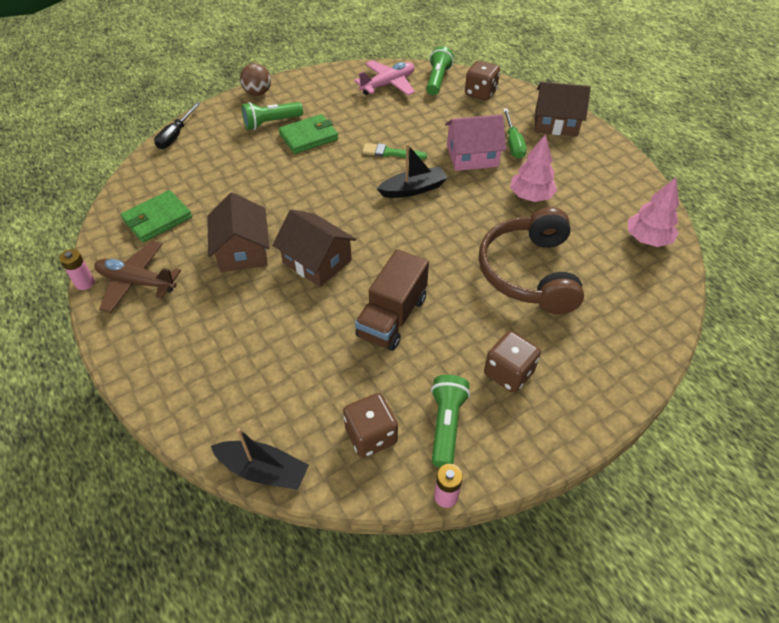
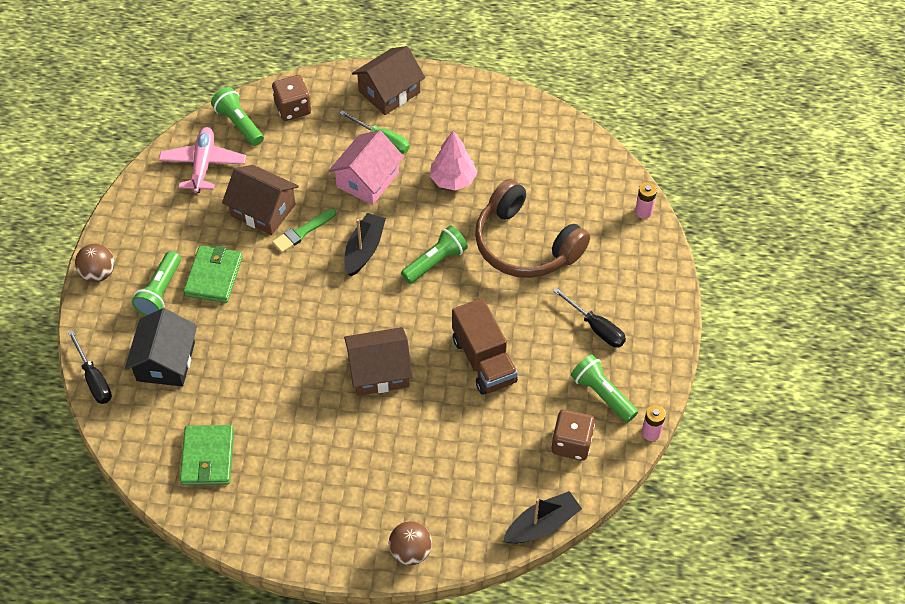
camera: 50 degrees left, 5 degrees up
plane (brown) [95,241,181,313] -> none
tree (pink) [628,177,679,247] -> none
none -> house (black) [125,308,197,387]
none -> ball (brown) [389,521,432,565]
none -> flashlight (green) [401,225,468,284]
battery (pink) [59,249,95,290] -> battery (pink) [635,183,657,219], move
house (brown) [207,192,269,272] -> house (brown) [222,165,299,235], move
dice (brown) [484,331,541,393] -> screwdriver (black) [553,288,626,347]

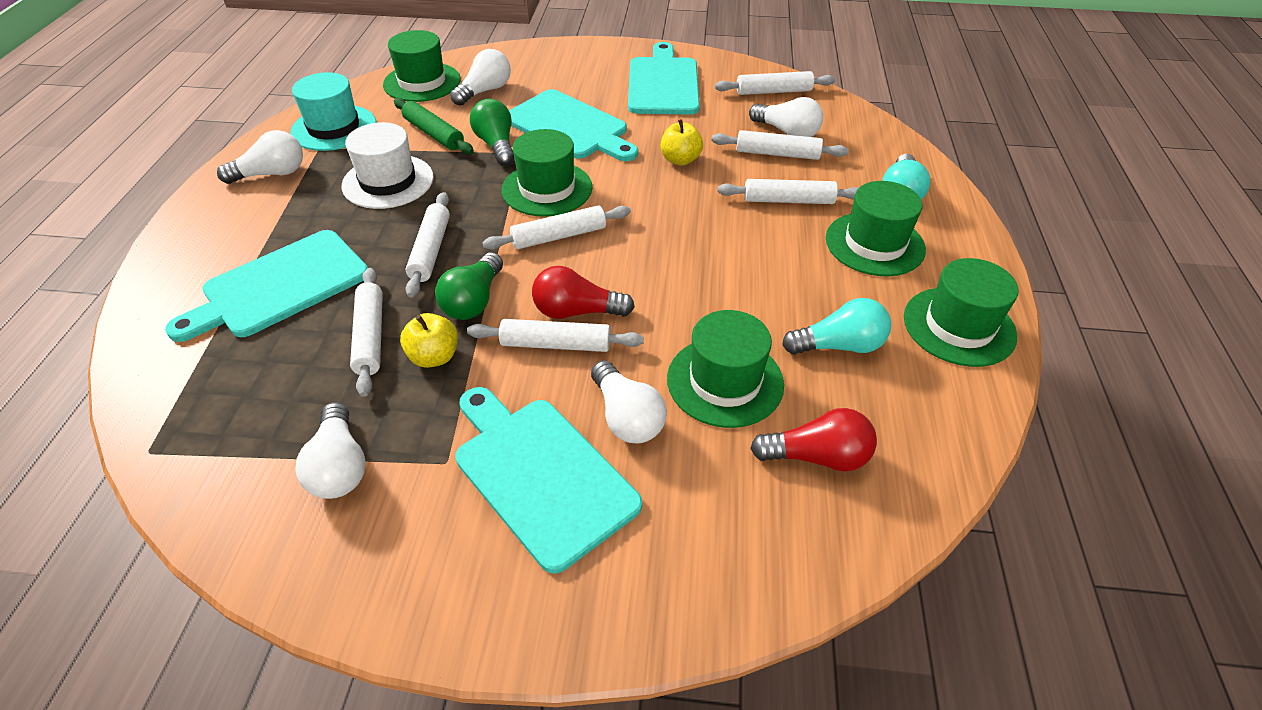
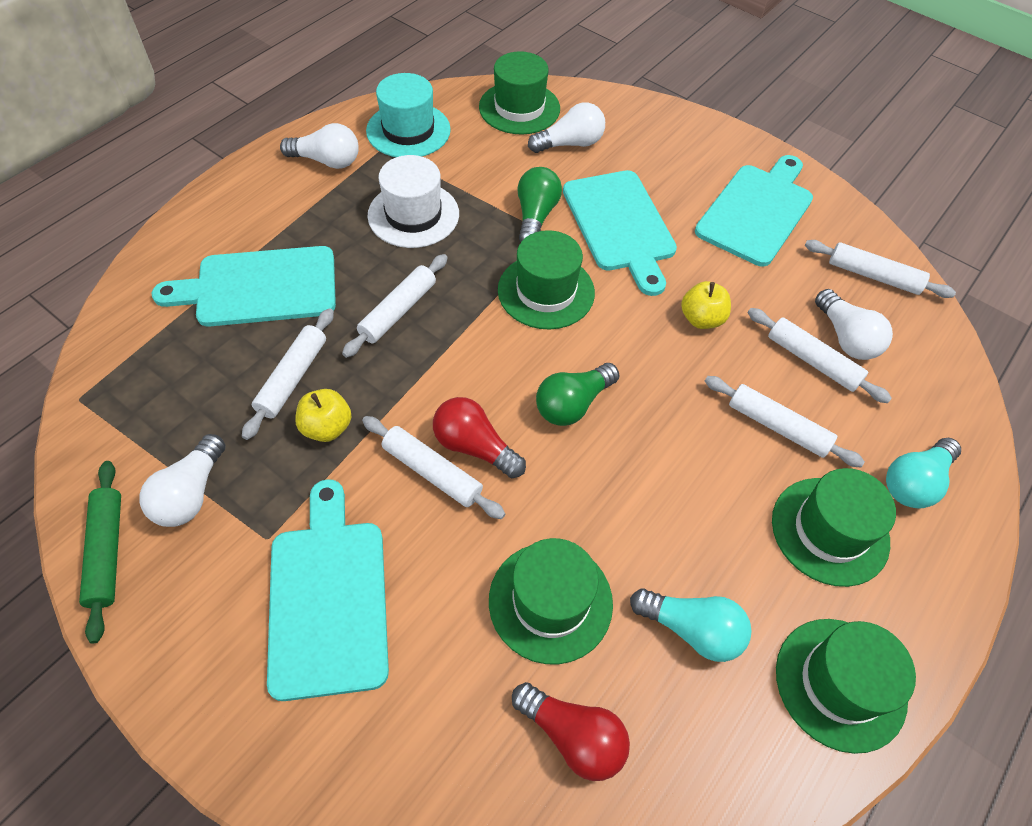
camera: 30 degrees right, 10 degrees up
rolling pin (white) [482,205,631,250] -> none
light bulb (white) [591,360,667,443] -> none
rolling pin (green) [394,98,474,154] -> rolling pin (green) [79,461,121,643], move
light bulb (green) [435,252,503,320] -> light bulb (green) [536,363,620,426], move

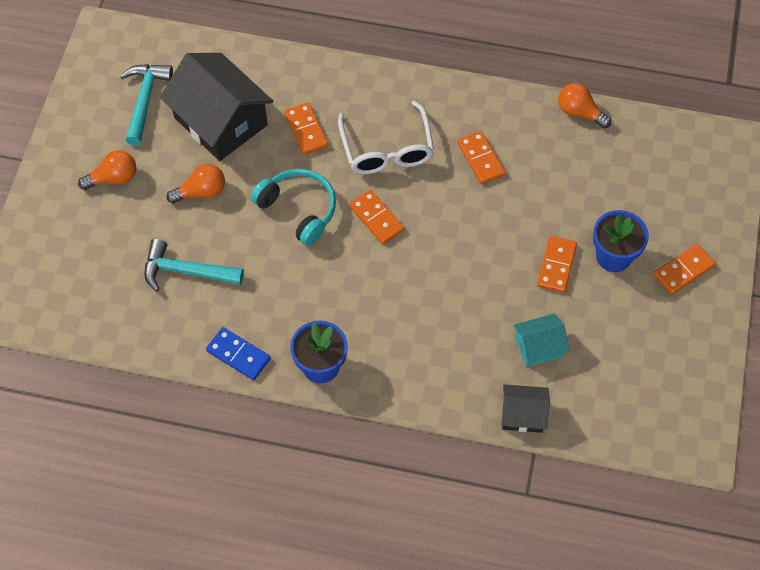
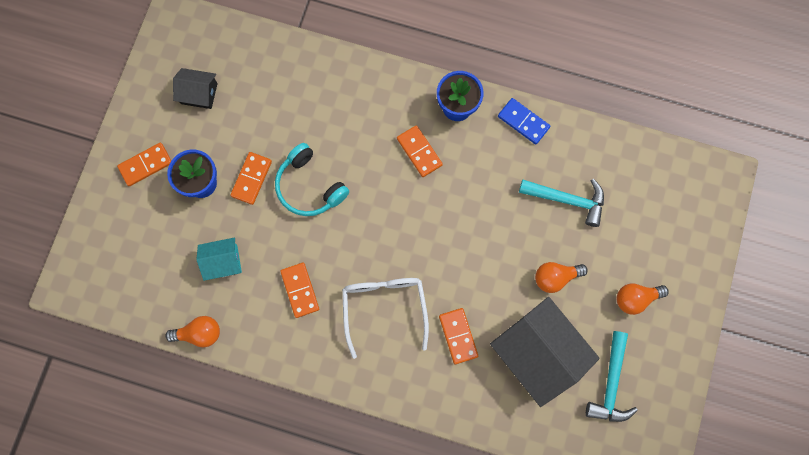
camera: 175 degrees left, 15 degrees up
headphones (turquoise) [251,169,336,246] -> headphones (turquoise) [275,143,349,216], move
domino (orange) [349,190,405,244] -> domino (orange) [397,125,443,177], move
house (black) [501,384,550,433] -> house (black) [173,68,218,109], move
house (turquoise) [513,314,569,367] -> house (turquoise) [196,238,242,281], move
light bulb (orange) [558,83,611,128] -> light bulb (orange) [165,316,220,347], 45 degrees counterclockwise

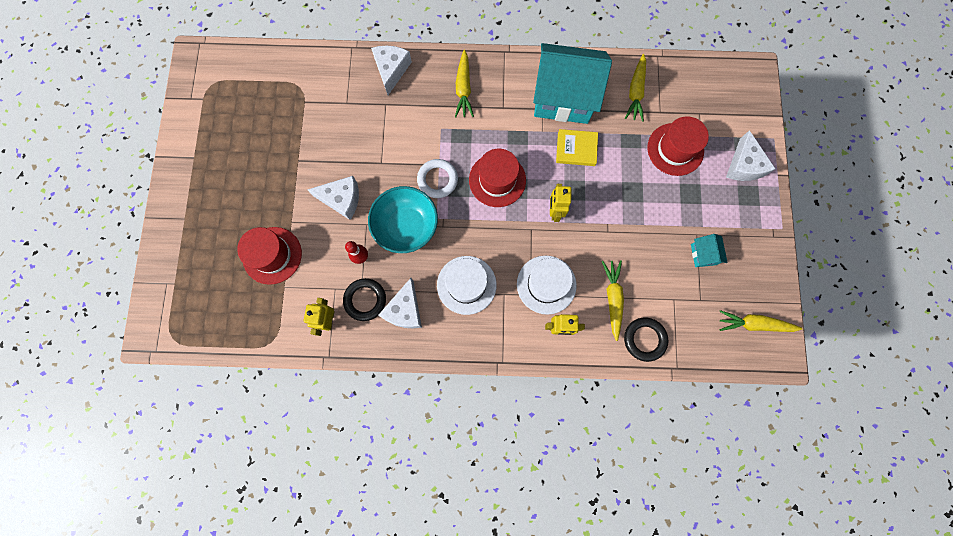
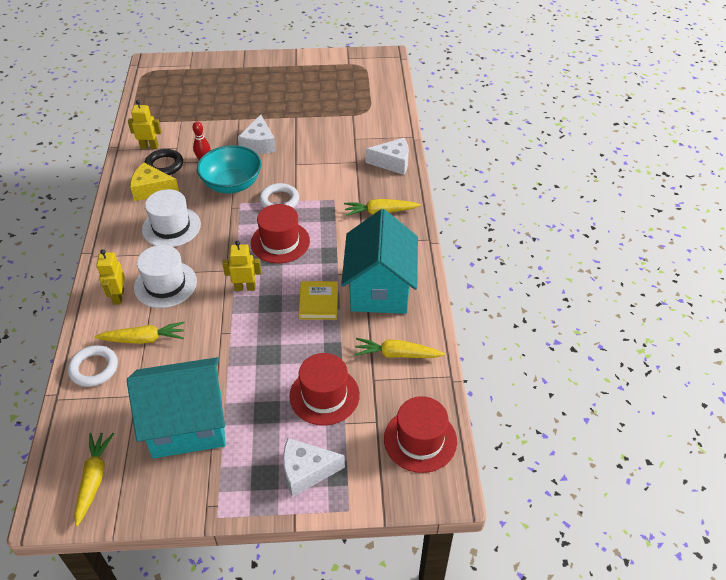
camera: 85 degrees right, 30 degrees down
hat (red) [237,227,302,285] -> hat (red) [384,396,457,473], move
cheese (white) [378,278,422,329] -> cheese (yellow) [130,163,179,201]
ring (black) [624,318,669,362] -> ring (white) [68,345,118,387]
house (turquoise) [691,234,728,267] -> house (turquoise) [127,357,226,458], x2.43

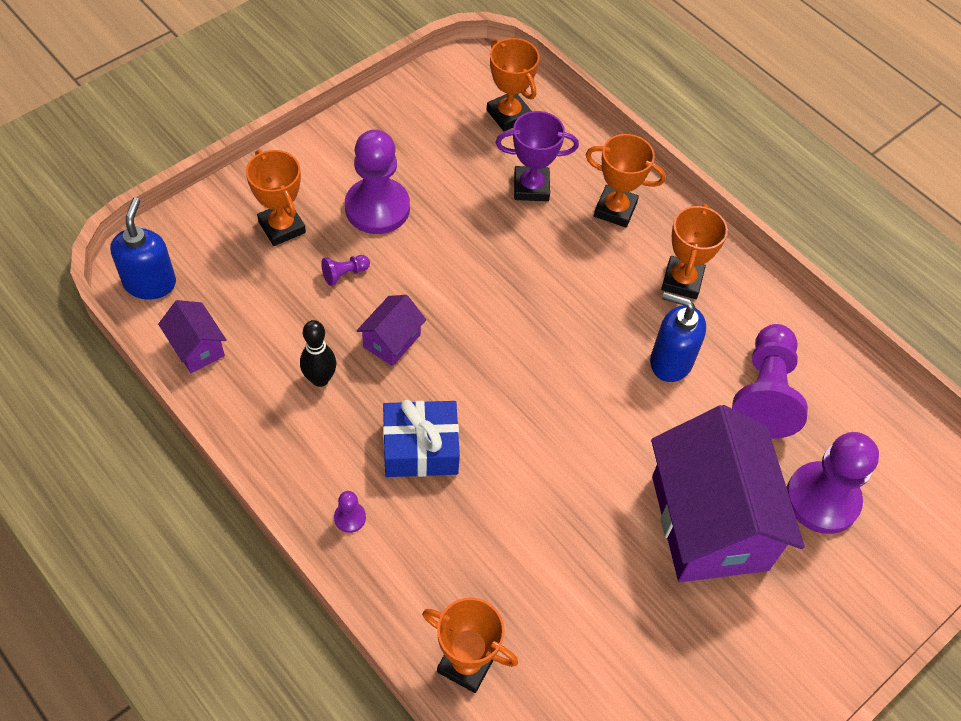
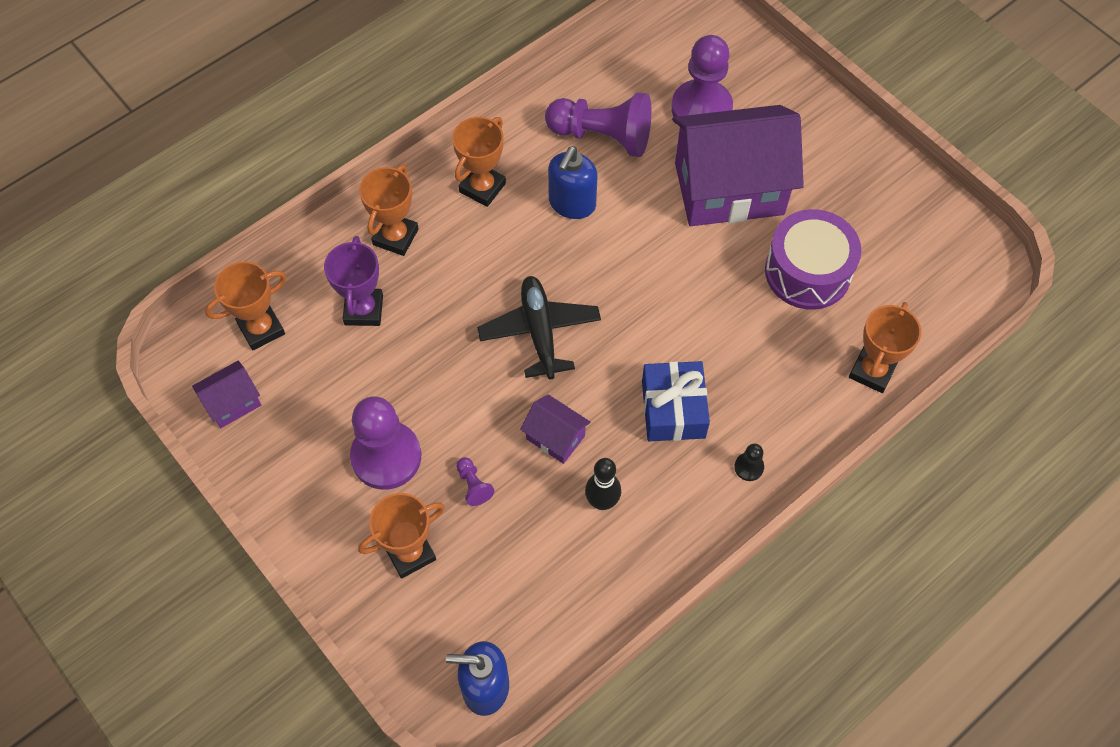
camera: 85 degrees left, 5 degrees up
none -> plane (black) [477,276,601,380]
none -> drum (purple) [765,209,861,310]
house (purple) [158,300,226,373] -> house (purple) [192,361,261,428], move
pawn (purple) [334,491,366,533] -> pawn (black) [734,444,764,481]
trophy (orange) [661,204,728,299] -> trophy (orange) [452,117,506,207], 75 degrees counterclockwise

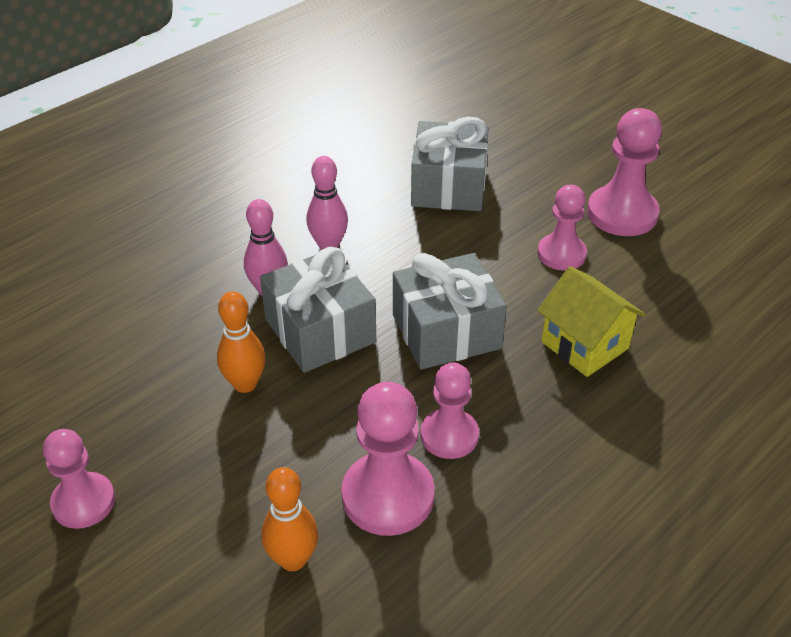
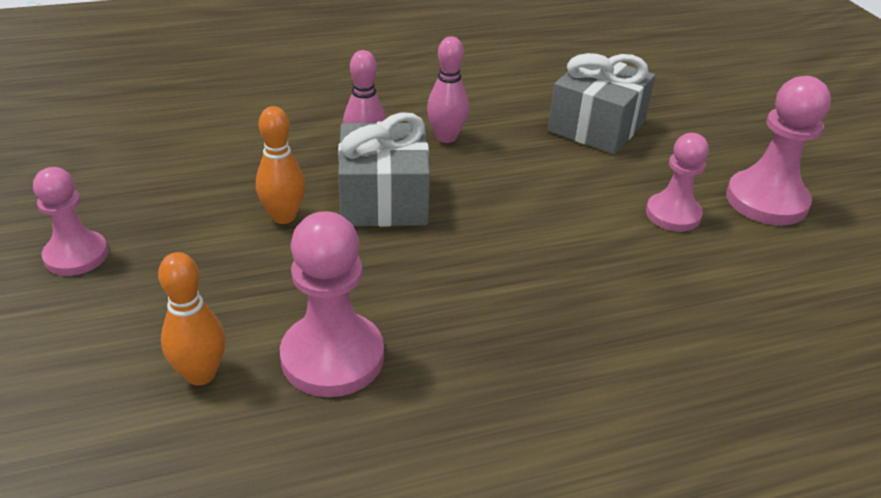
camera: 25 degrees right, 5 degrees down
gift (grey) [393,253,507,370] -> none
pawn (pink) [421,362,479,459] -> none
house (yellow) [537,266,646,377] -> none

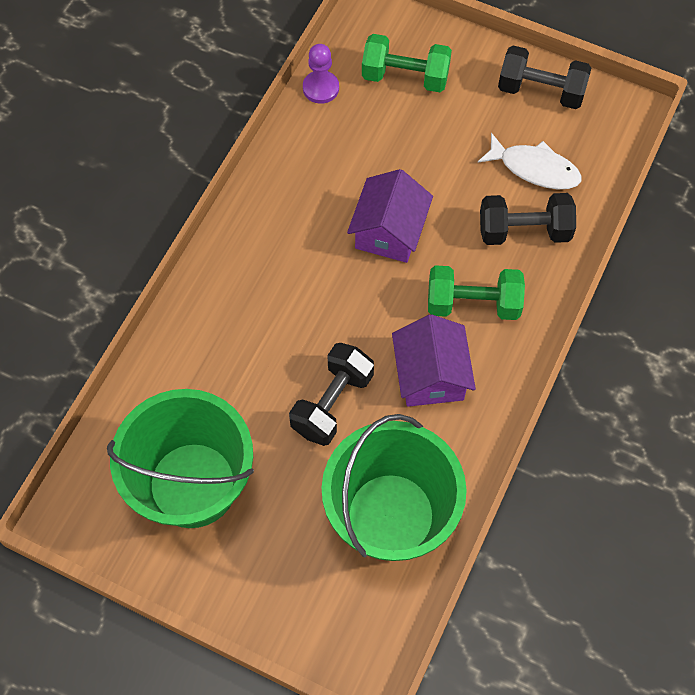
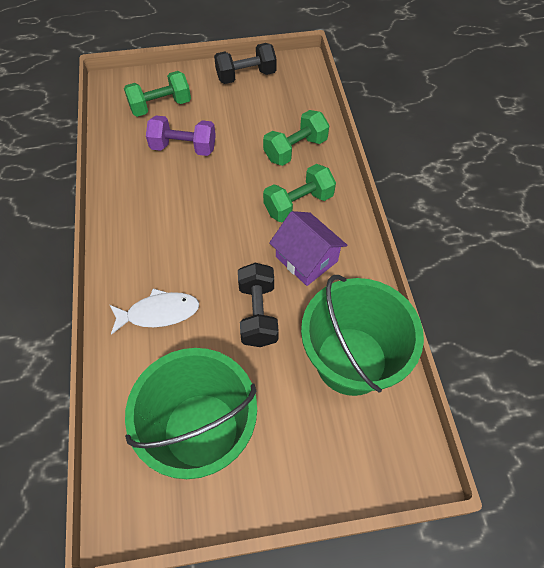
camera: 35 degrees left, 5 degrees down
pawn (purple) [303,44,339,104] -> none
house (purple) [347,169,433,263] -> none
none -> dumbbell (purple) [146,115,216,156]
fish (white) [478,133,582,189] -> fish (white) [110,289,199,335], move
dumbbell (black) [480,193,576,245] -> dumbbell (green) [263,110,329,166]

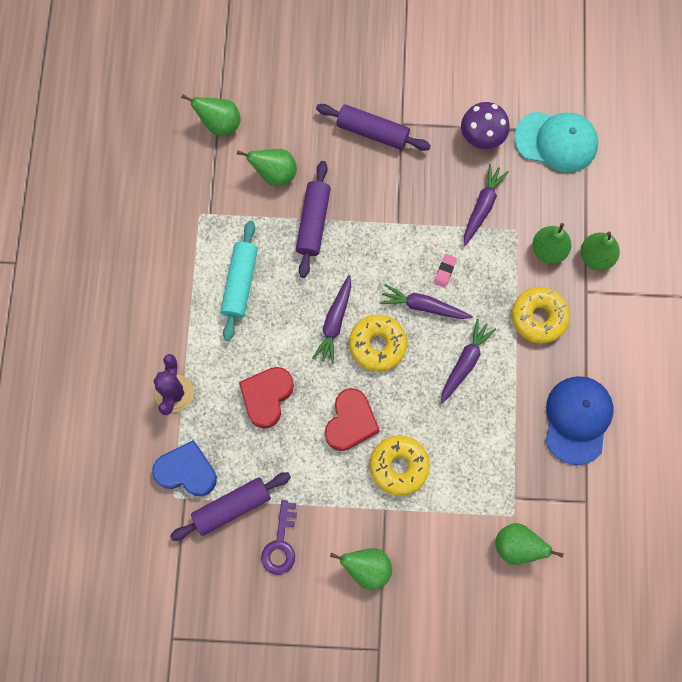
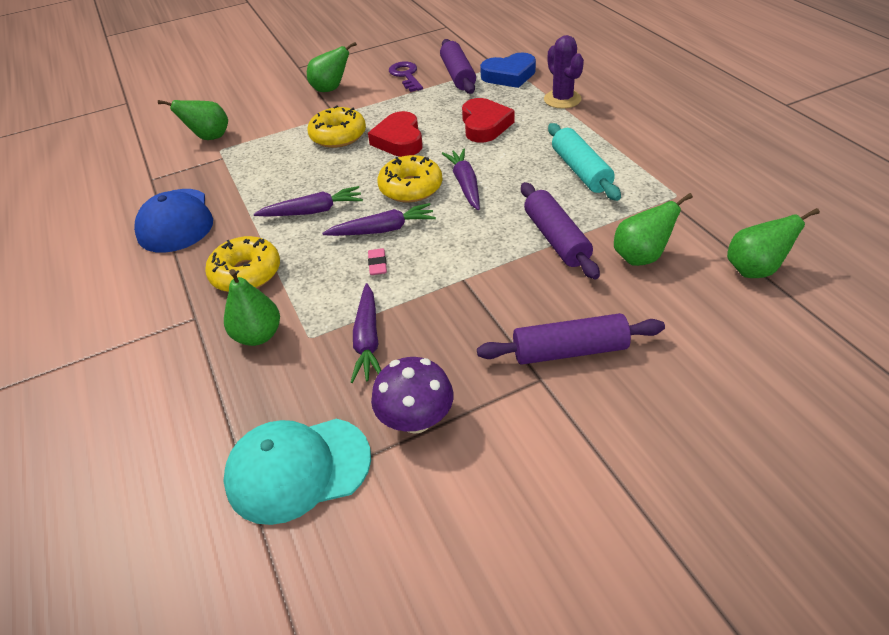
camera: 155 degrees right, 30 degrees down
pear (green) [580,232,620,270] -> none
rolling pin (purple) [170,472,291,541] -> rolling pin (purple) [440,39,476,94], 45 degrees counterclockwise
carrot (purple) [441,319,497,404] -> carrot (purple) [254,186,363,217], 105 degrees counterclockwise

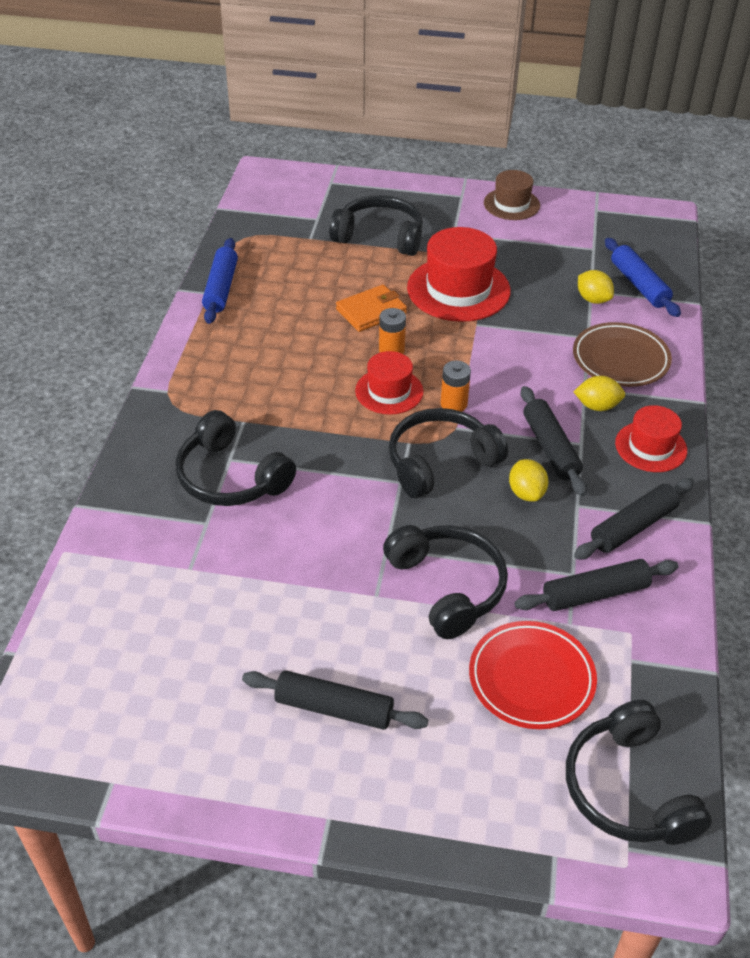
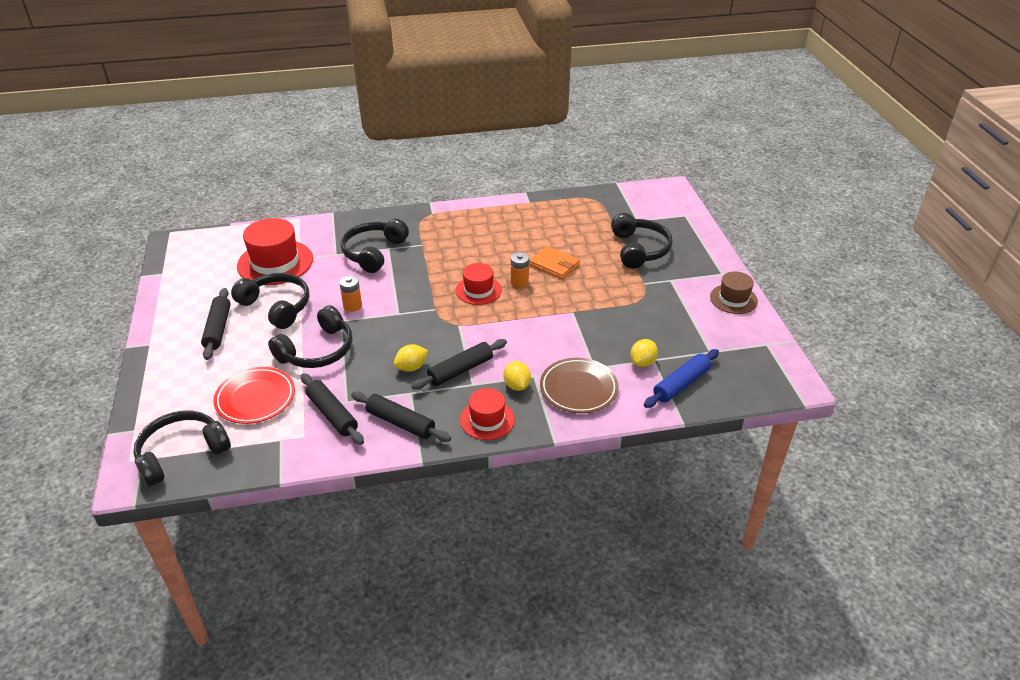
camera: 70 degrees right, 5 degrees down
rolling pin (blue) [202,238,238,324] -> none
headphones (black) [389,408,508,498] -> headphones (black) [231,273,309,329], move
hat (red) [407,227,510,322] -> hat (red) [237,218,313,285], move
battery (orange) [441,360,471,412] -> battery (orange) [339,275,362,312], move

